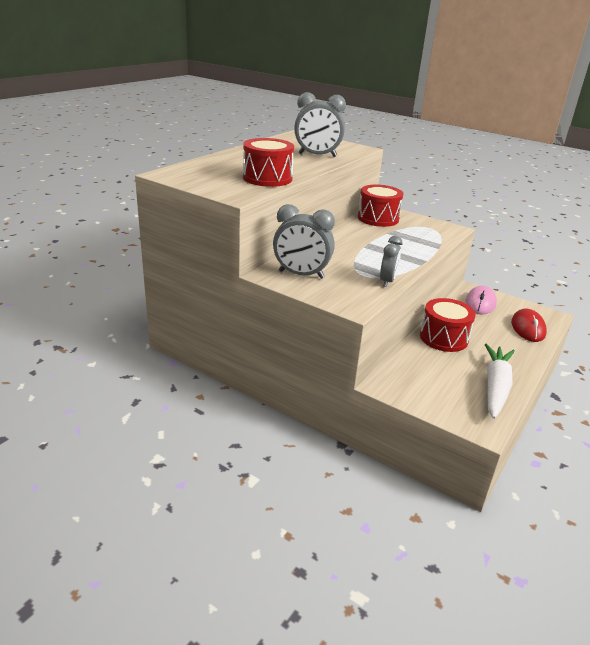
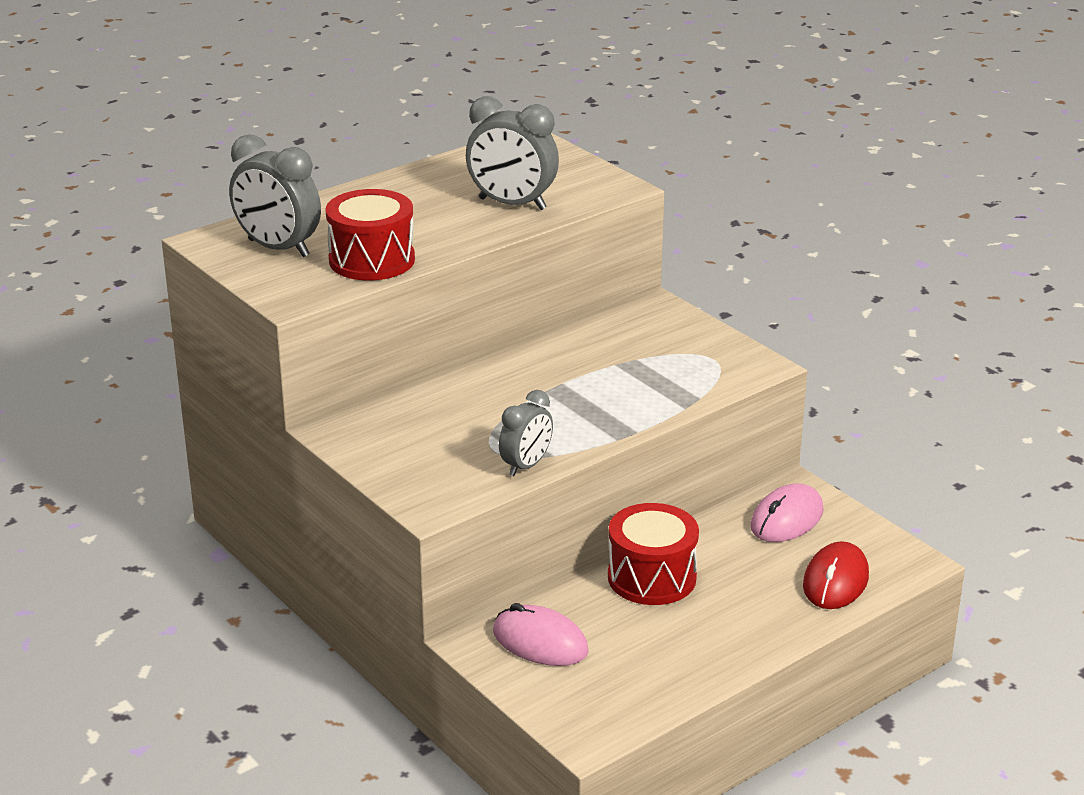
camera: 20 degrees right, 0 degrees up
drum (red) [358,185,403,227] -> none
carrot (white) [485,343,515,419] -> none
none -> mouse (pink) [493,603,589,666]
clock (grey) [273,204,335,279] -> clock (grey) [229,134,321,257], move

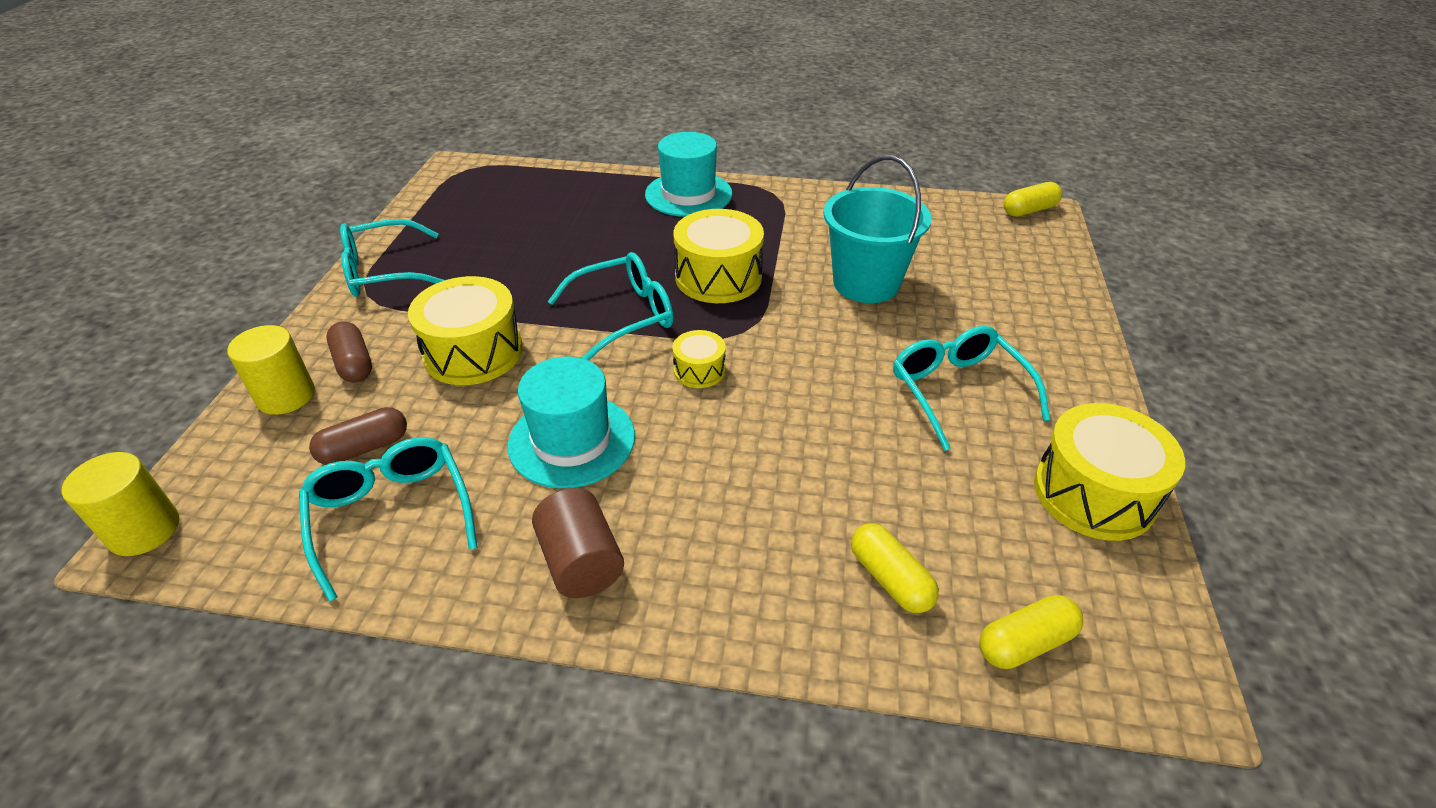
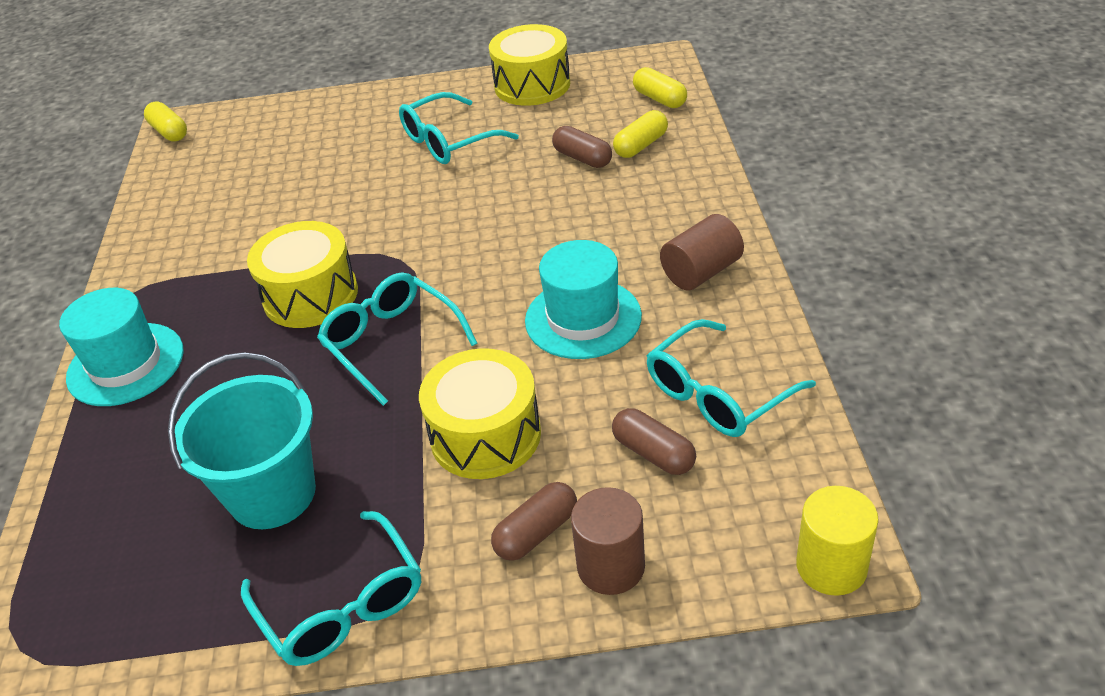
camera: 100 degrees left, 0 degrees up
drum (yellow) [672,330,726,388] -> none
none -> capsule (brown) [552,126,612,168]
bucket (turquoise) [824,155,931,303] -> bucket (turquoise) [168,352,316,529], move
cylinder (yellow) [227,325,315,415] -> cylinder (brown) [571,487,645,595]

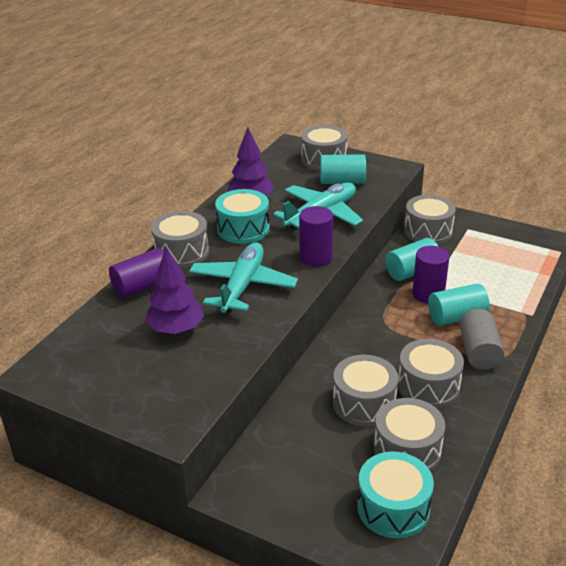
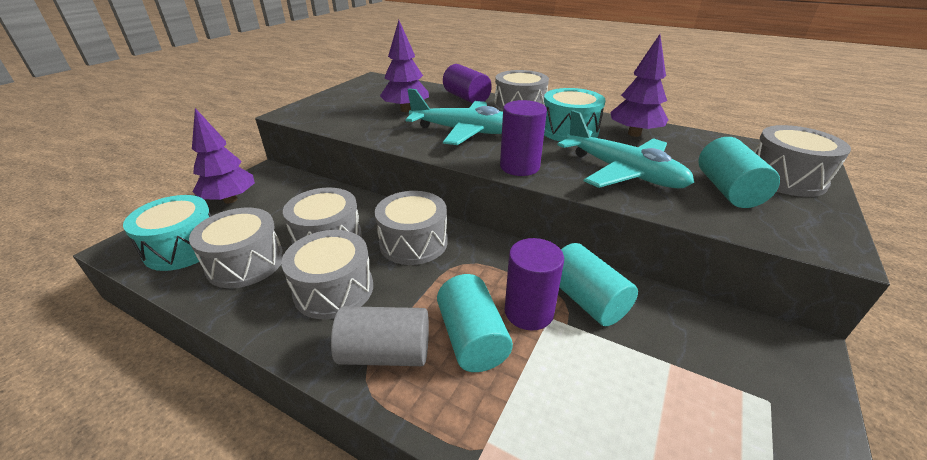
camera: 90 degrees right, 0 degrees up
none -> tree (purple) [192,108,255,203]
drum (grey) [404,195,456,244] -> drum (grey) [375,191,448,265], move

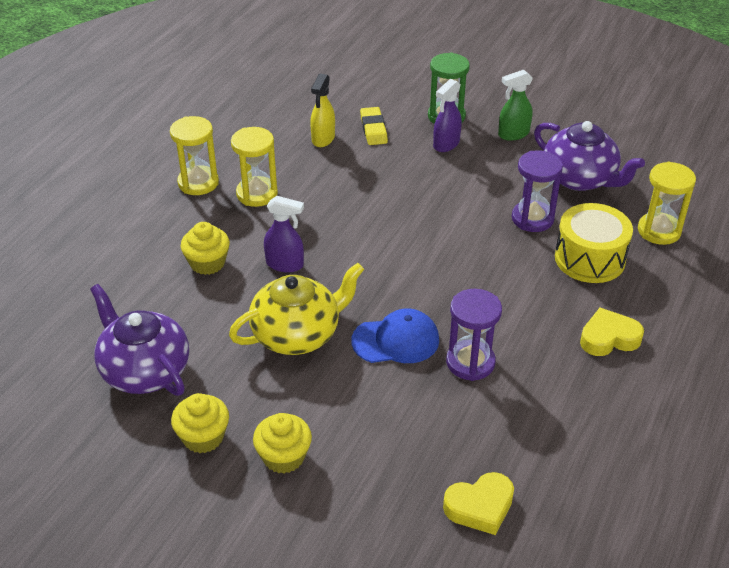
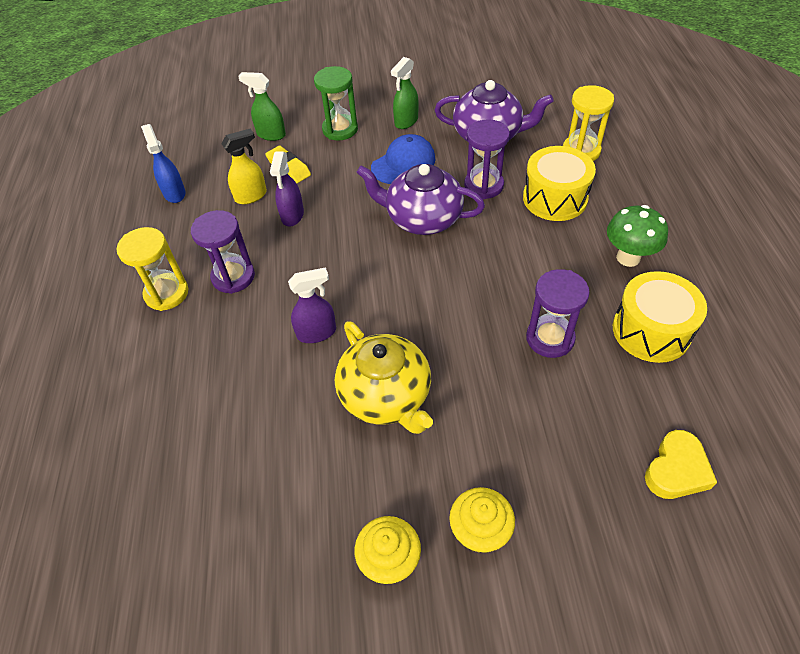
camera: 30 degrees left, 10 degrees up
cupcake (yellow) [181,222,230,275] -> none
none -> spray bottle (blue) [141,124,185,203]
none -> spray bottle (green) [238,72,286,141]
none -> drum (yellow) [613,271,707,363]
teapot (purple) [90,284,189,396] -> teapot (purple) [357,164,485,235], move
cap (blue) [352,308,439,363] -> cap (blue) [371,134,436,184], move
spray bottle (purple) [433,79,462,152] -> spray bottle (purple) [270,152,304,226], move
heart (yellow) [580,308,644,356] -> mushroom (green) [607,205,668,267]
hourglass (yellow) [231,127,278,207] -> hourglass (purple) [191,210,255,294]
teapot (yellow) [229,263,364,355] -> teapot (yellow) [335,321,433,434], 120 degrees clockwise
spray bottle (yellow) [310,74,335,147] -> spray bottle (yellow) [221,129,267,204], 105 degrees counterclockwise

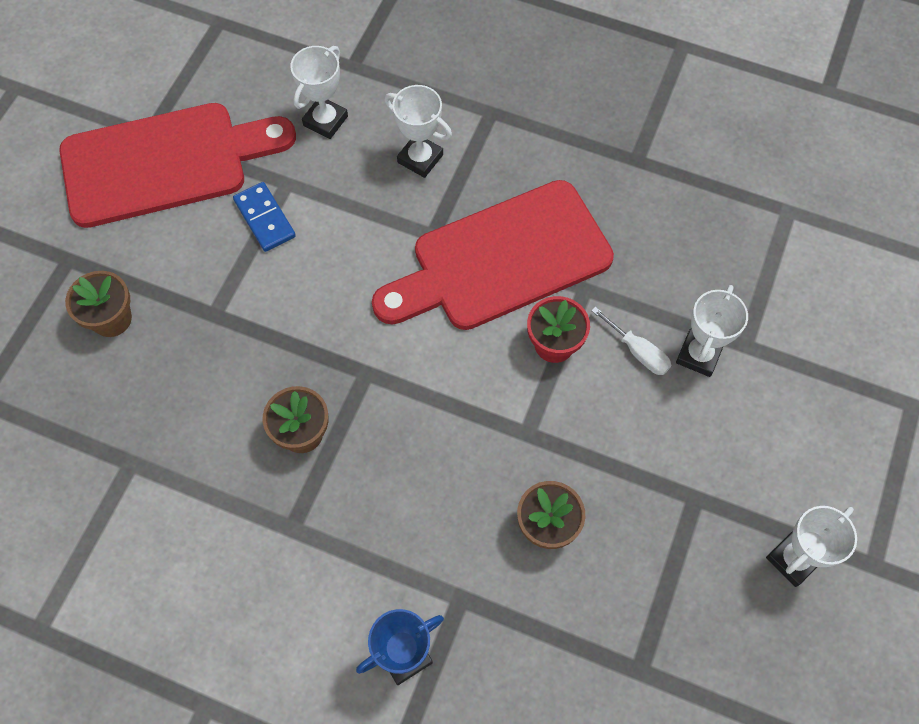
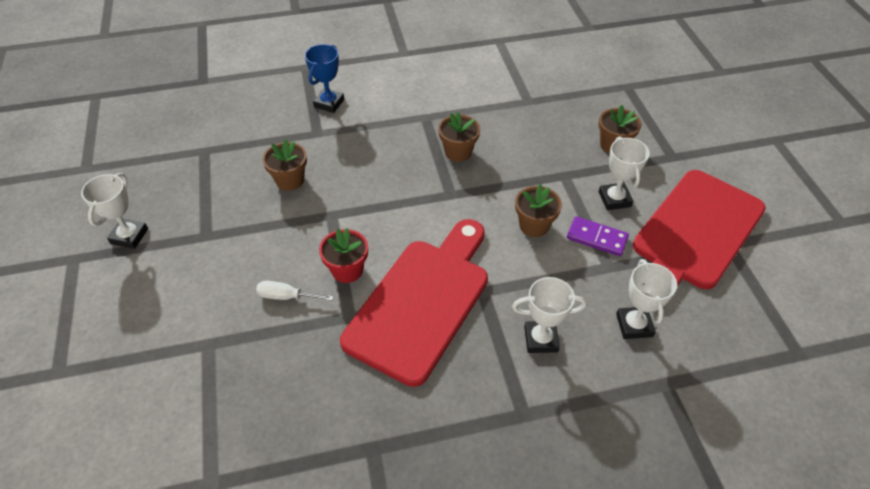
camera: 145 degrees right, 15 degrees down
none -> flower pot (brown) [515,184,562,237]
trophy (white) [676,285,748,377] -> trophy (white) [599,136,650,210], move
domino (blue) [233,182,296,252] -> domino (purple) [567,216,629,256]

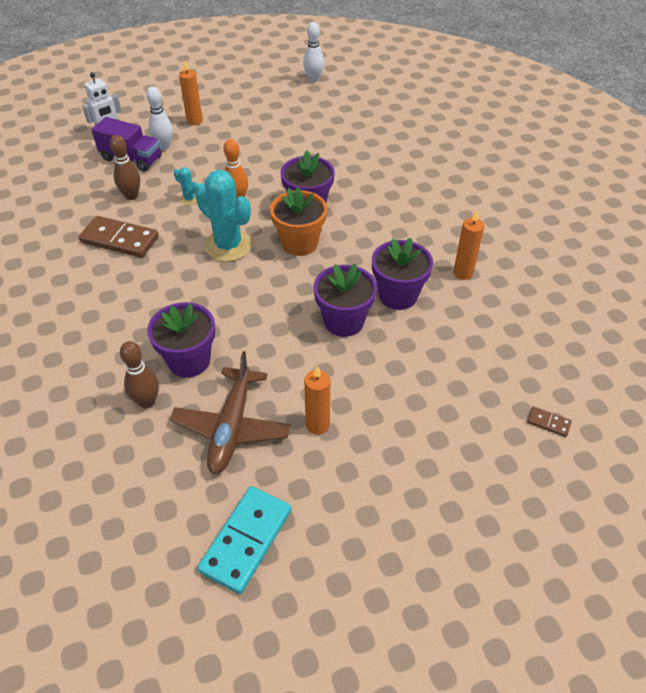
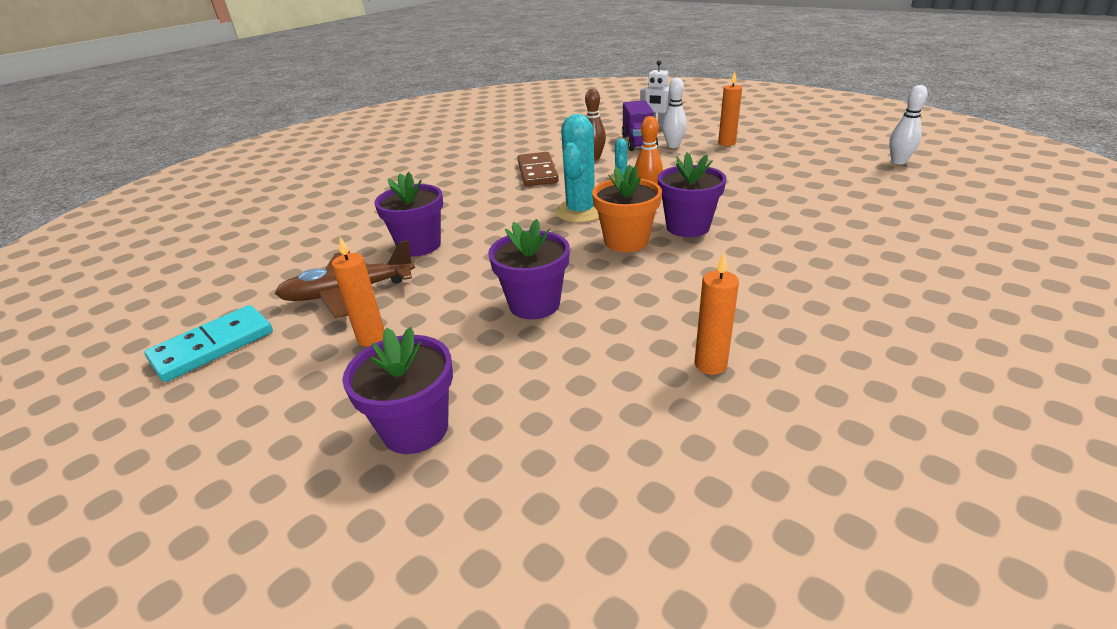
camera: 65 degrees right, 15 degrees down
bowling pin (brown) [120,341,159,408] -> none
domino (brown) [527,406,572,437] -> none
flower pot (purple) [372,238,433,310] -> flower pot (purple) [343,327,453,454], move
domino (turquoise) [197,486,291,594] -> domino (turquoise) [144,305,273,382], 45 degrees counterclockwise

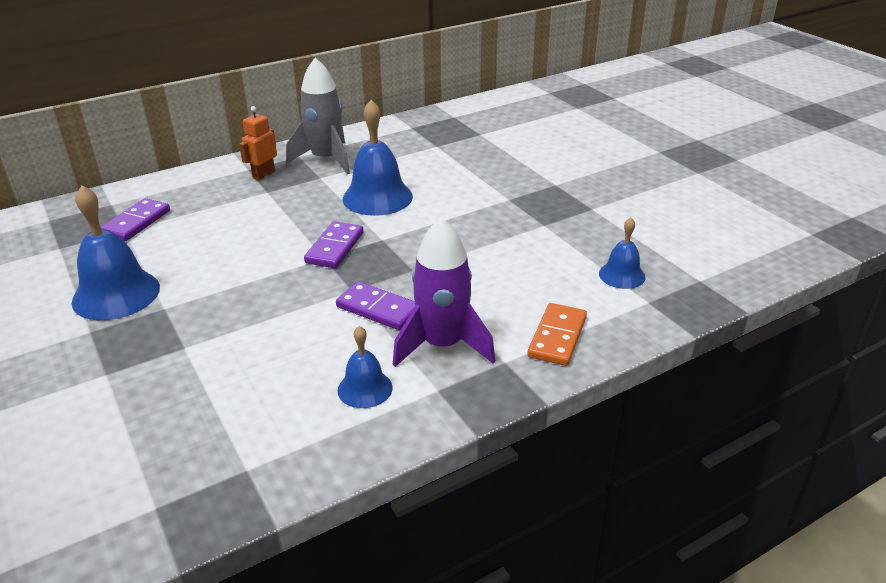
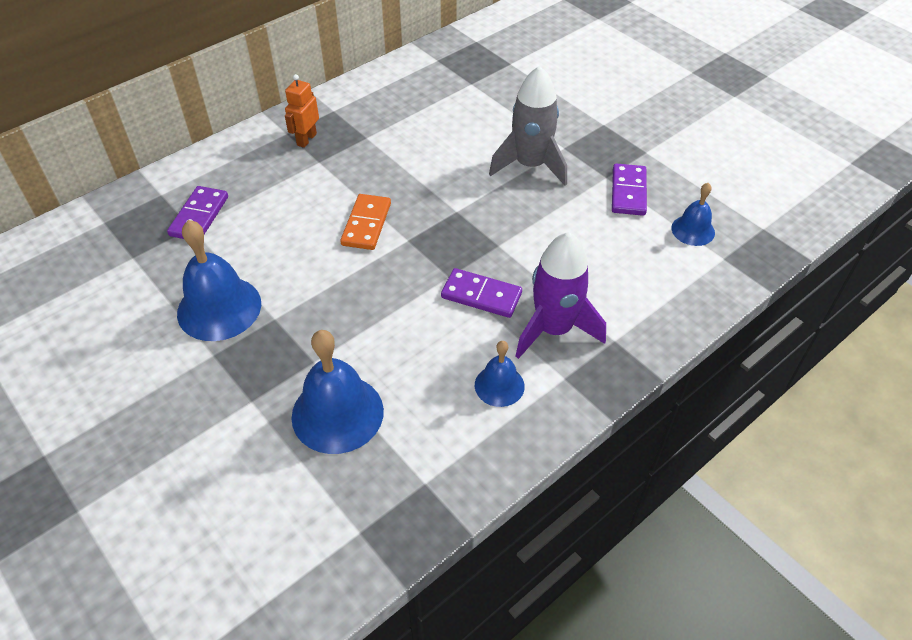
camera: 10 degrees left, 15 degrees up
rocket (grey) [286,57,350,174] -> rocket (grey) [489,66,567,186], move
domino (purple) [304,221,364,268] -> domino (purple) [612,163,647,216], move
bell (blue) [343,100,413,216] -> bell (blue) [292,330,384,454], move
domino (orange) [527,303,587,366] -> domino (orange) [340,194,391,250], move

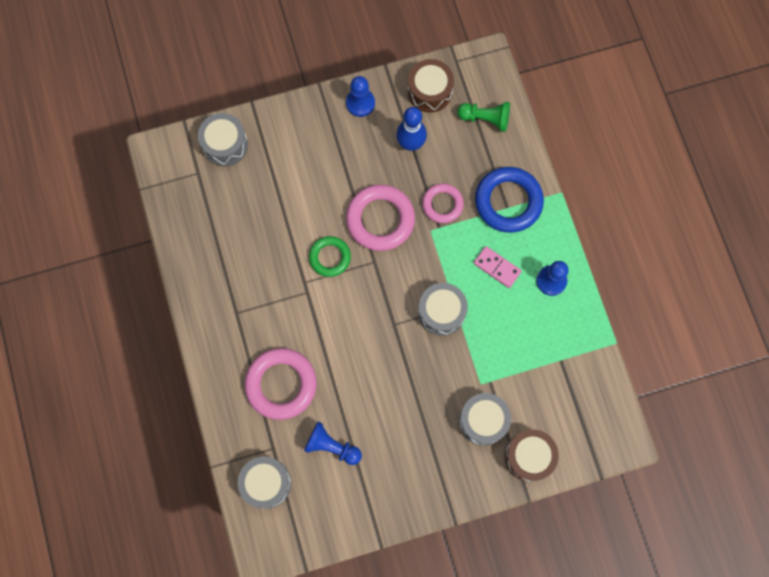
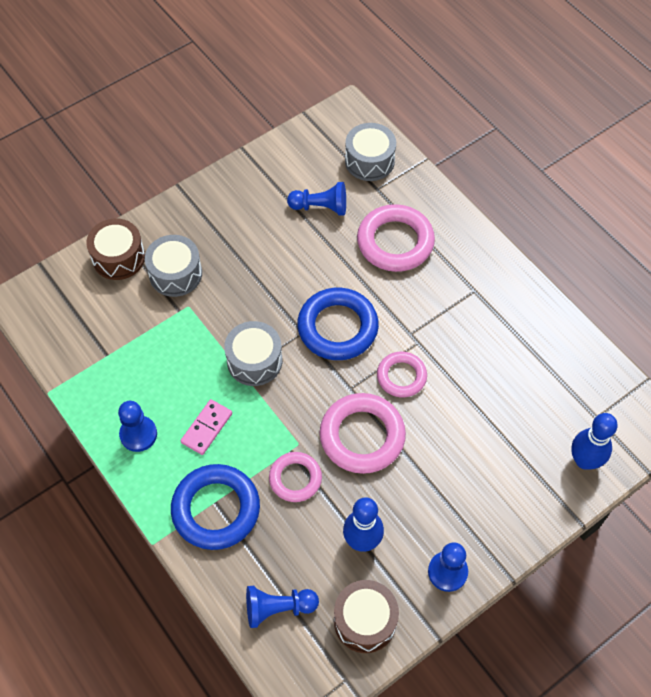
camera: 160 degrees right, 15 degrees down
none -> ring (blue) [297,288,379,360]
drum (grey) [198,113,248,166] -> bowling pin (blue) [571,413,618,470]
ring (green) [309,236,351,277] -> ring (pink) [377,352,427,397]
pawn (green) [457,102,510,132] -> pawn (blue) [246,586,319,628]
domino (pink) [474,246,522,288] -> domino (pink) [181,399,232,455], 75 degrees counterclockwise

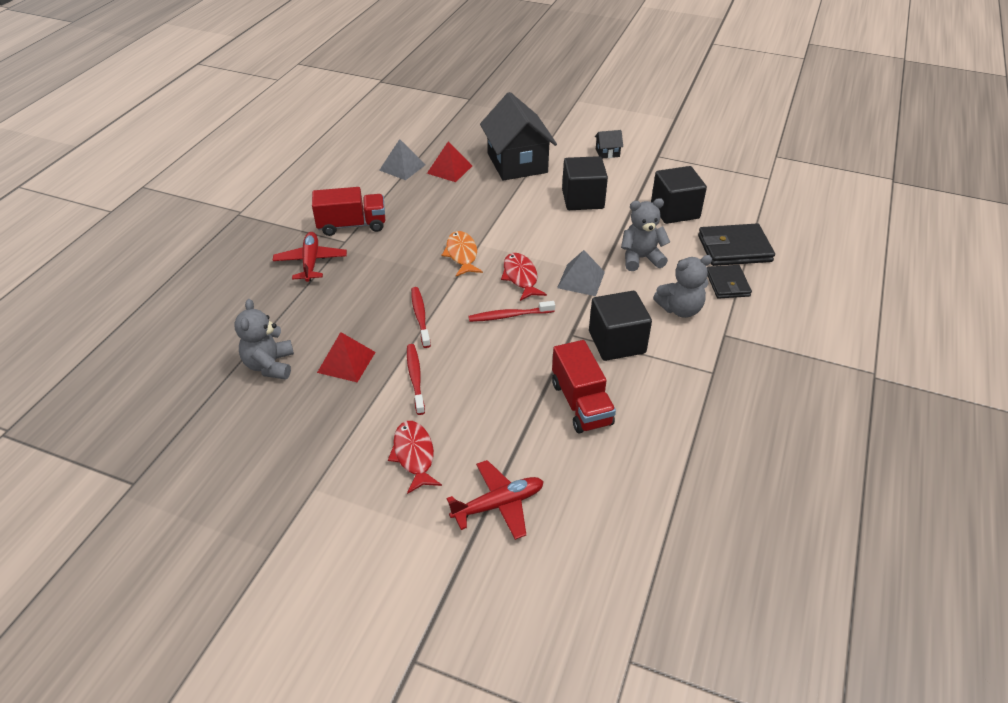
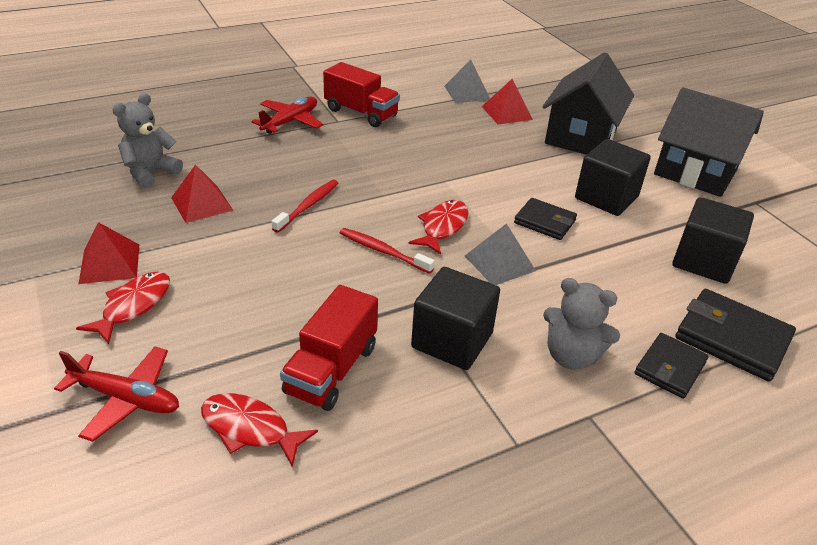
camera: 40 degrees right, 5 degrees down
toothbrush (red) [407,344,425,415] -> none
fish (orange) [442,231,483,276] -> none
teddy bear (grey) [621,198,670,271] -> none
none -> pyramid (red) [78,222,139,284]
none -> fish (red) [201,393,318,467]
none -> wallet (black) [514,198,577,240]
house (black) [595,130,623,158] -> house (black) [654,87,764,197], x2.50

